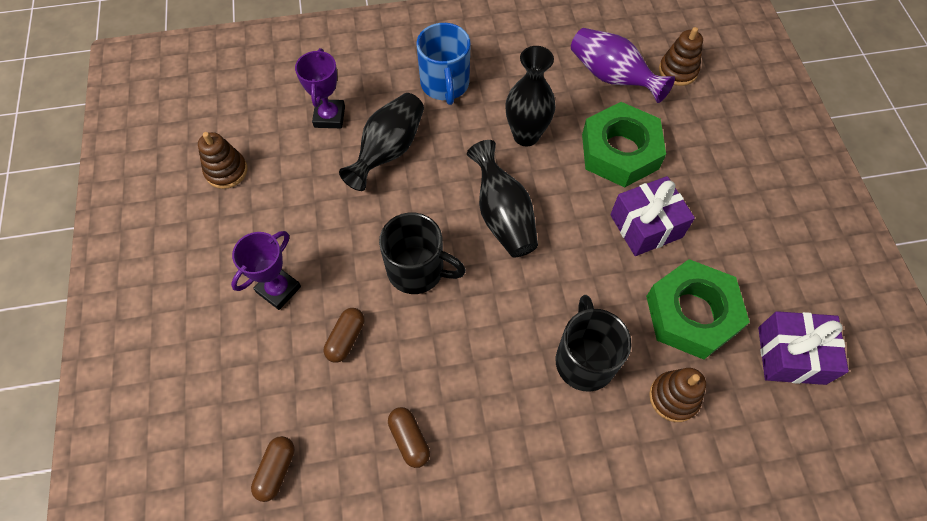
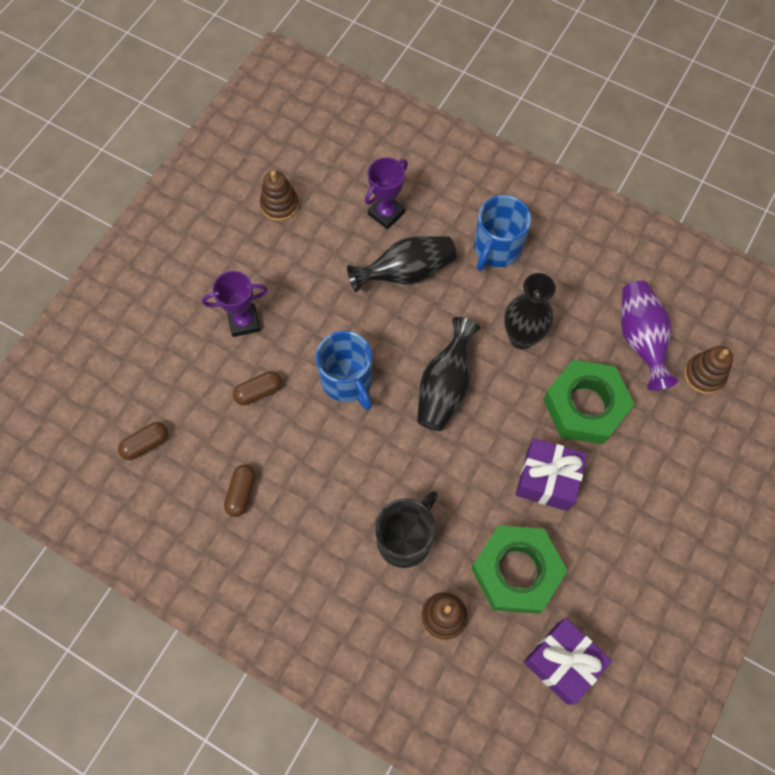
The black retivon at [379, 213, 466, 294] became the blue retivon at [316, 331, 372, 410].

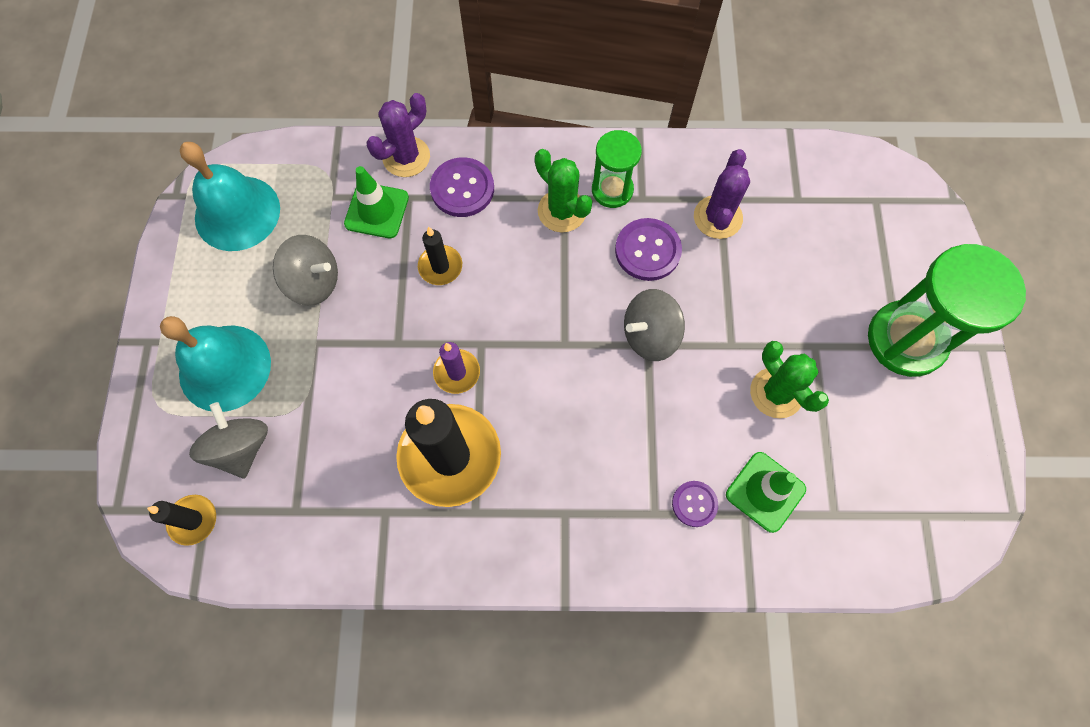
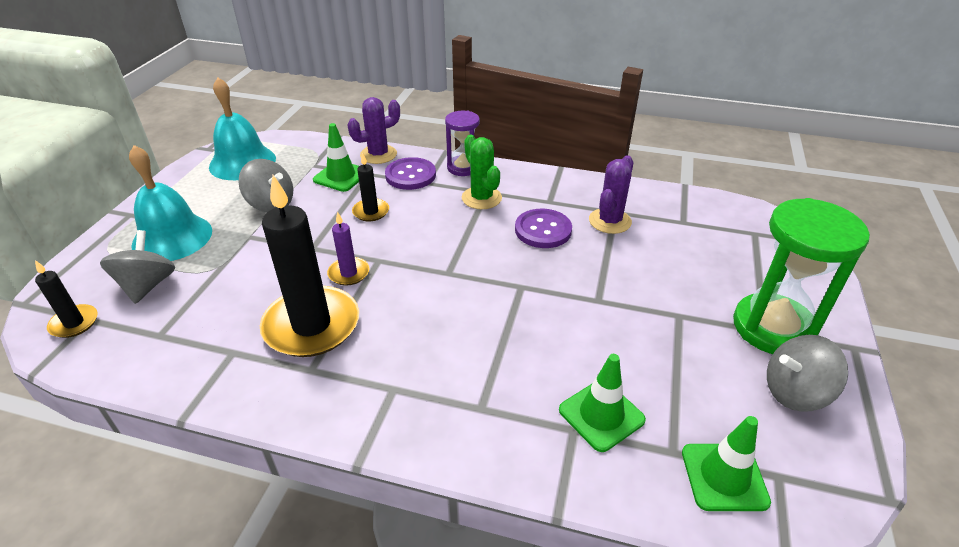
The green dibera at [592, 130, 642, 208] disappeared.
The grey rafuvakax moved from [624, 289, 685, 361] to [767, 335, 848, 412].
The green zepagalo at [750, 341, 829, 418] disappeared.
The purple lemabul at [672, 481, 718, 527] disappeared.
The purple dibera at [445, 111, 480, 176] appeared.
The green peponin at [682, 416, 771, 511] appeared.

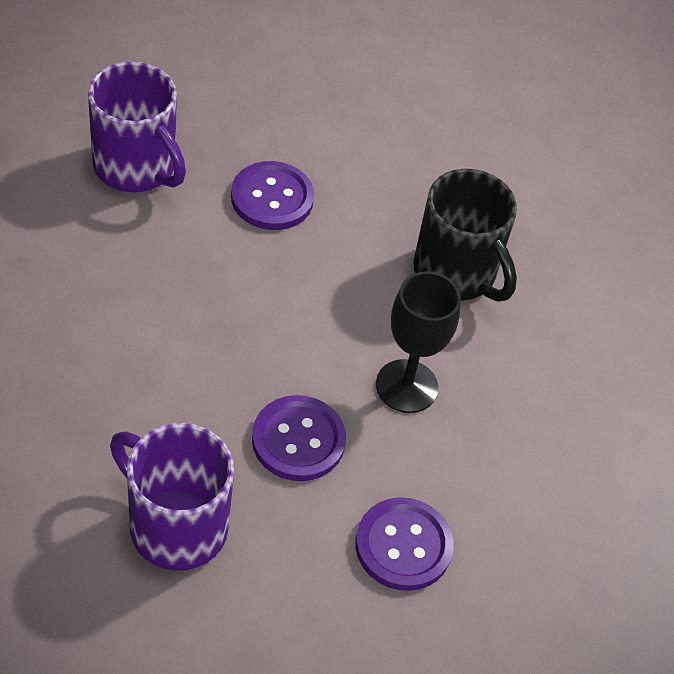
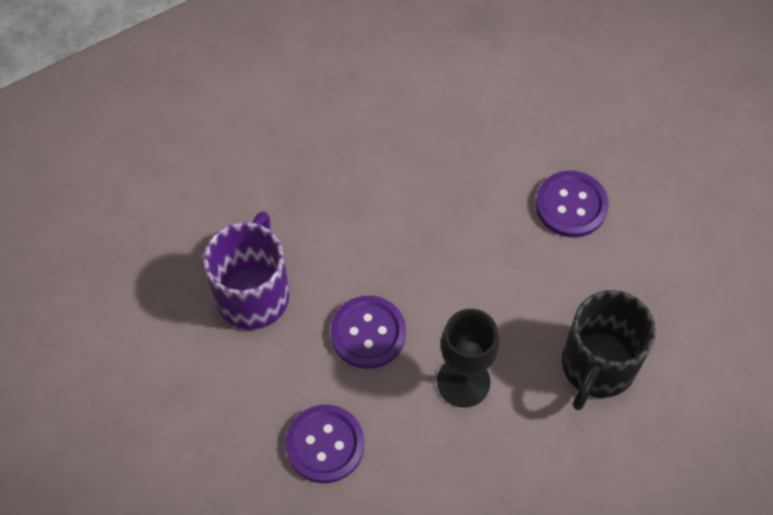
The purple retivon at [88, 62, 186, 192] disappeared.

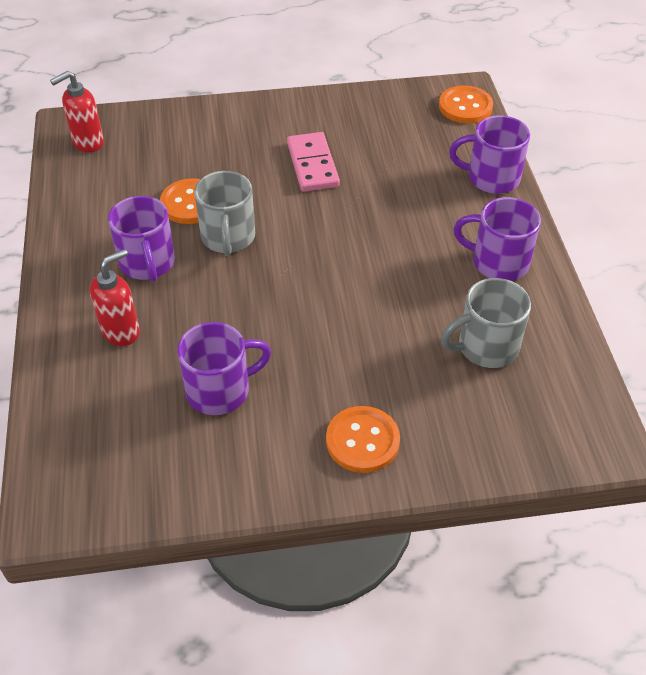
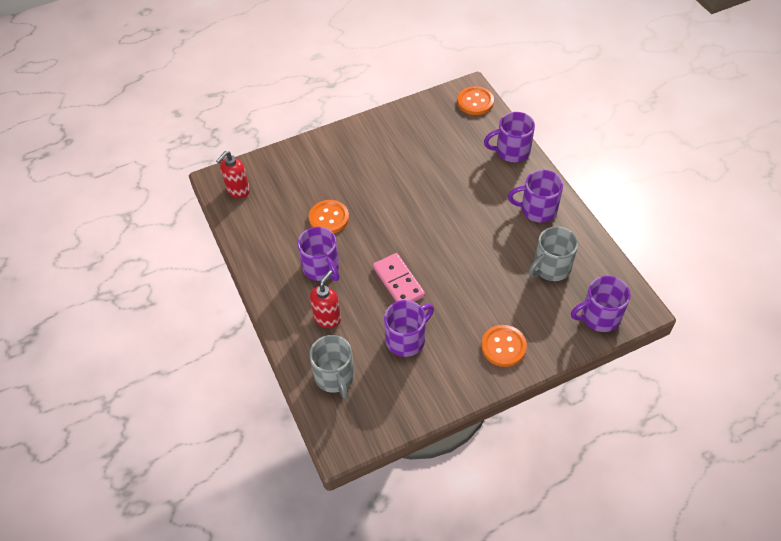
The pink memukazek moved from [287, 132, 340, 192] to [373, 253, 425, 302].
The grey retivon moved from [194, 171, 255, 256] to [309, 335, 355, 399].
The purple retivon at [571, 276, 631, 332] appeared.

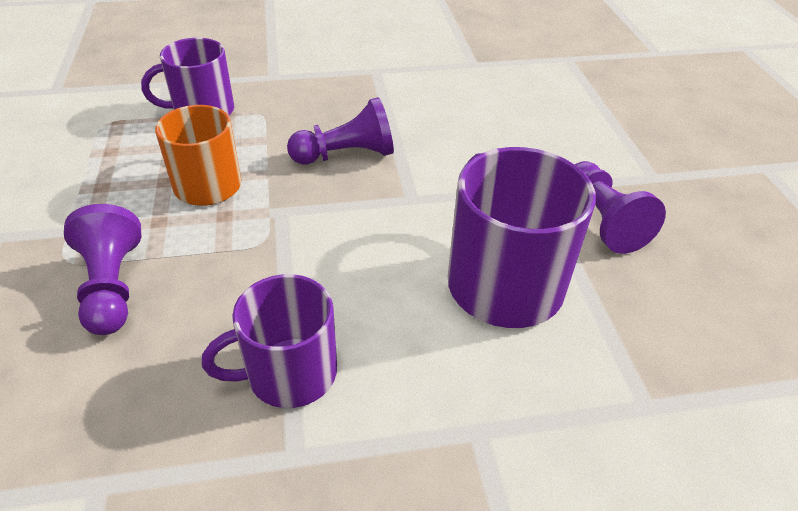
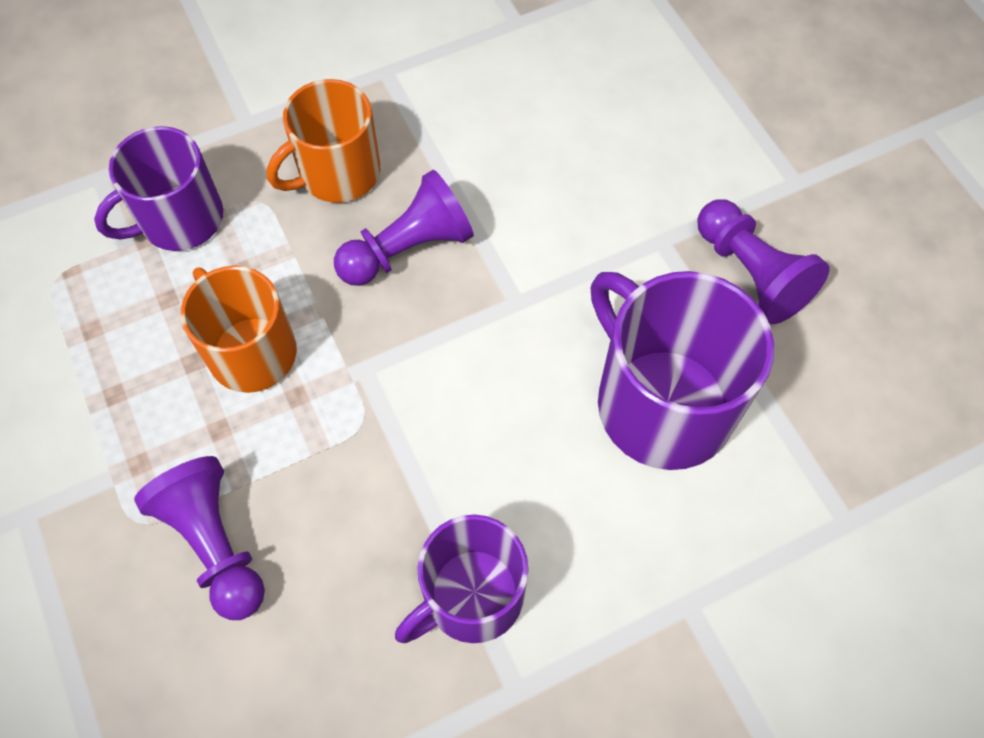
The orange retivon at [267, 79, 380, 203] appeared.

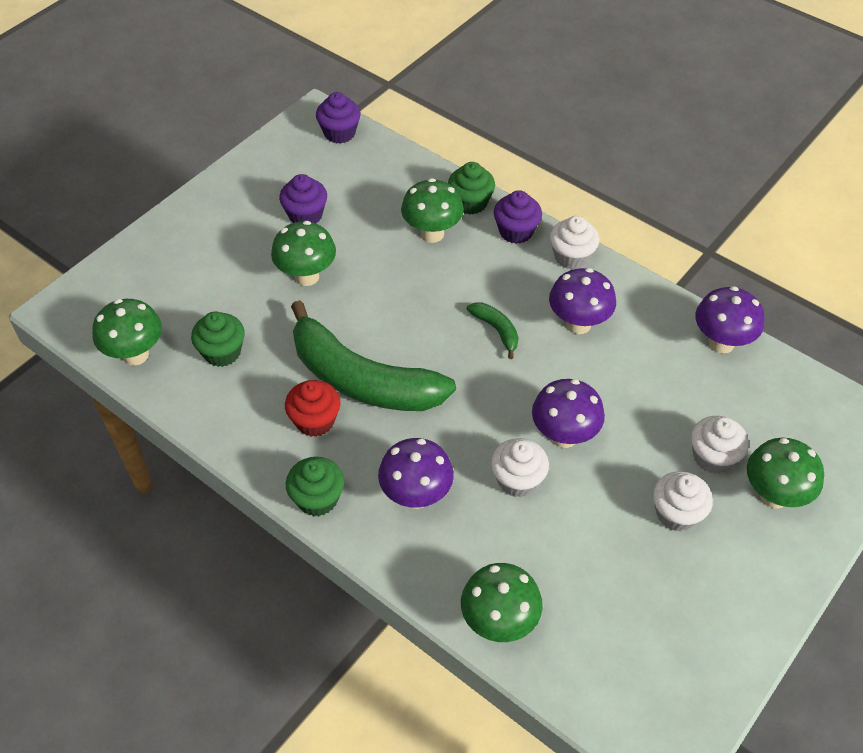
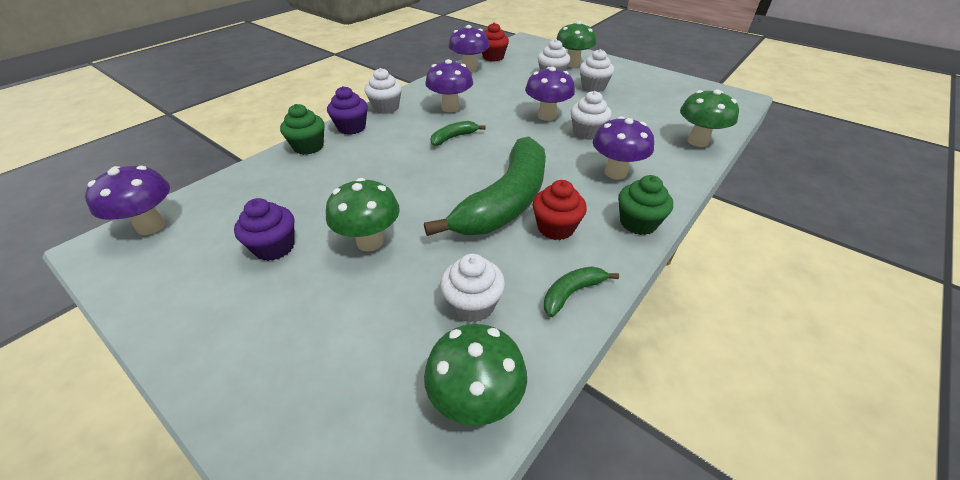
The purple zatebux at [316, 92, 361, 143] was replaced by the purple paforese at [85, 166, 170, 235].
The green paforese at [401, 178, 464, 243] disappeared.
The green zatebux at [191, 311, 245, 367] became the white zatebux at [440, 254, 505, 322].
The red zatebux at [482, 23, 509, 62] appeared.
The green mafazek at [544, 266, 619, 317] appeared.

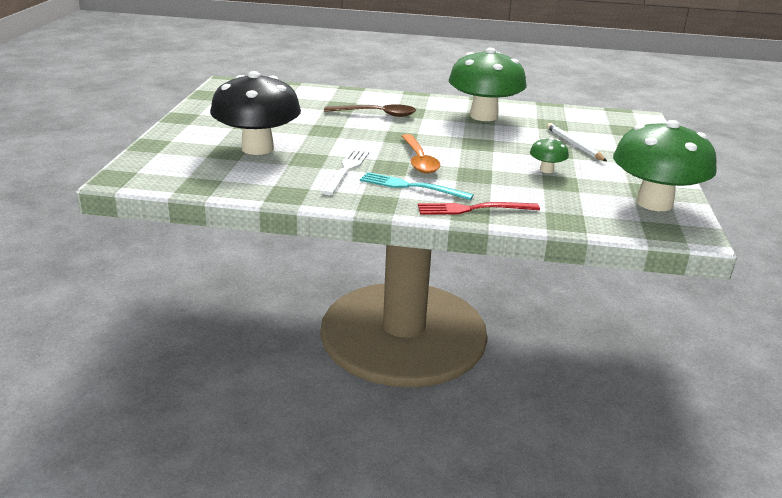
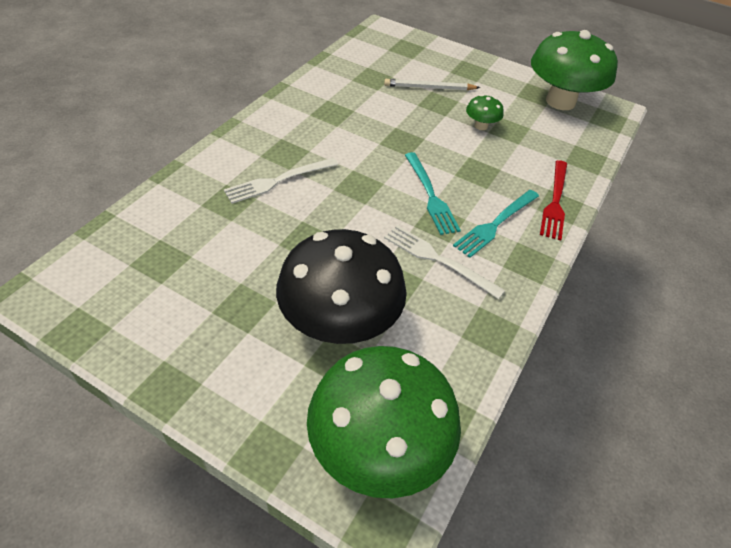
The green paforese moved from [449, 48, 527, 121] to [307, 346, 461, 499].
The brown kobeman at [324, 104, 416, 117] was replaced by the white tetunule at [224, 158, 338, 204].
The orange kobeman at [401, 134, 441, 174] was replaced by the turquoise tetunule at [405, 152, 461, 235].

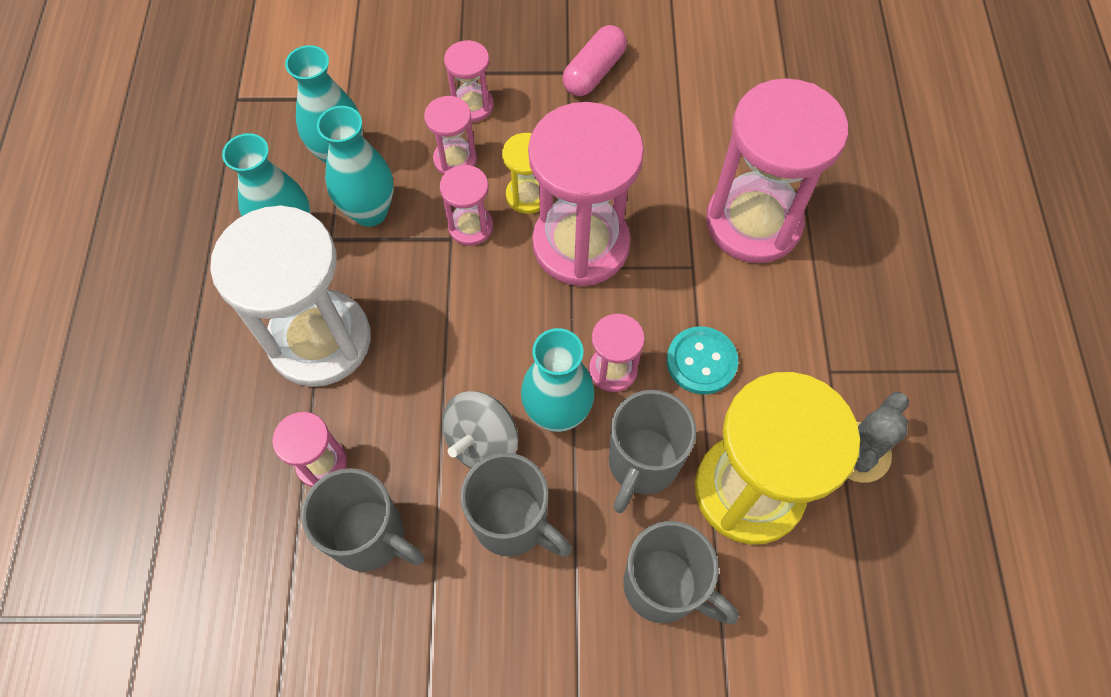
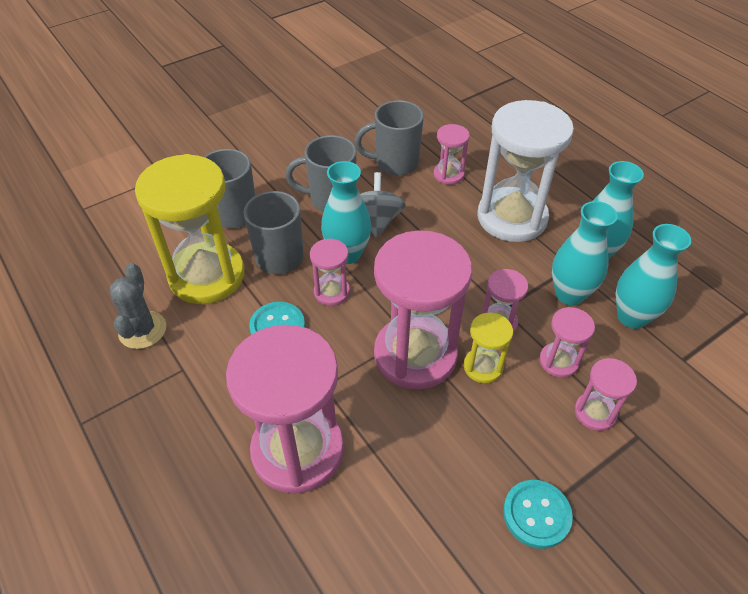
The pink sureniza at [562, 25, 627, 96] was replaced by the turquoise lemabul at [503, 480, 573, 549].

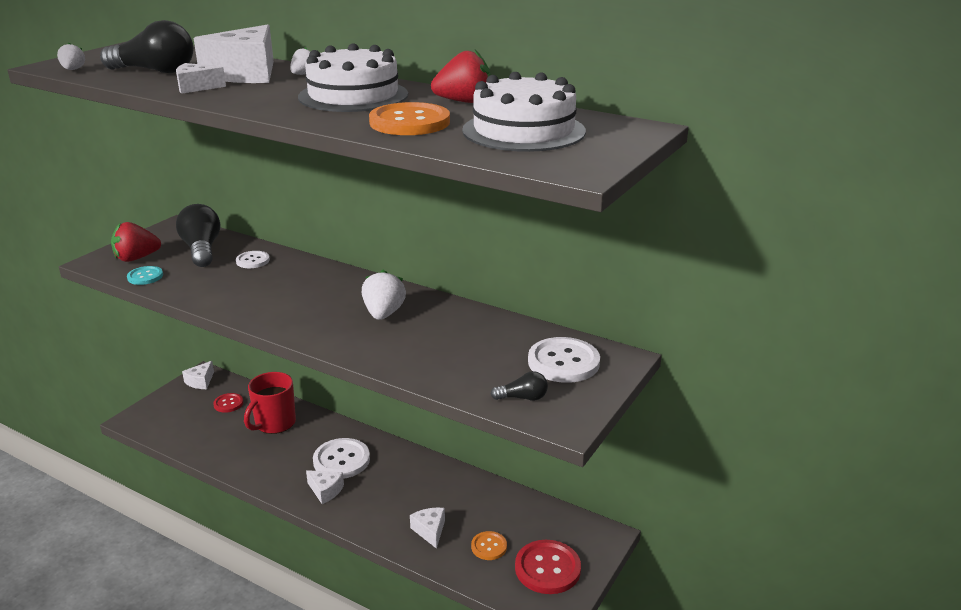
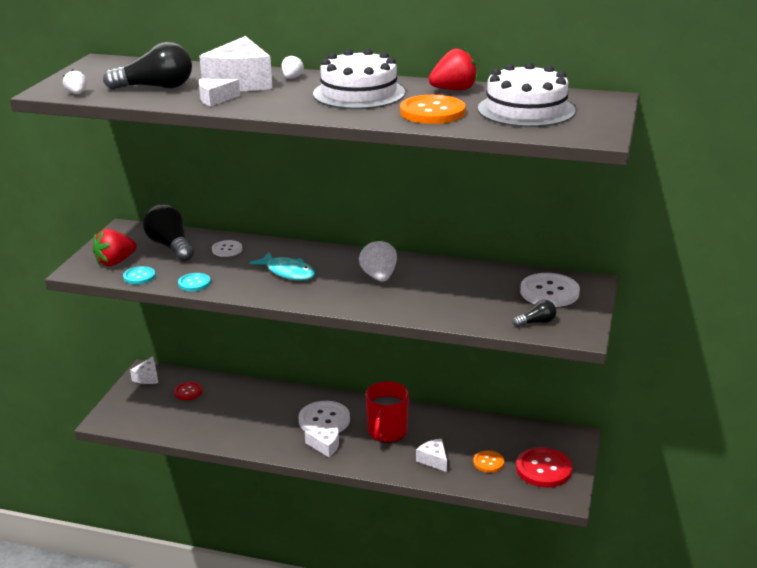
The red retivon moved from [244, 372, 296, 434] to [365, 381, 409, 443].
The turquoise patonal at [249, 252, 315, 280] appeared.
The turquoise lemabul at [178, 273, 211, 291] appeared.

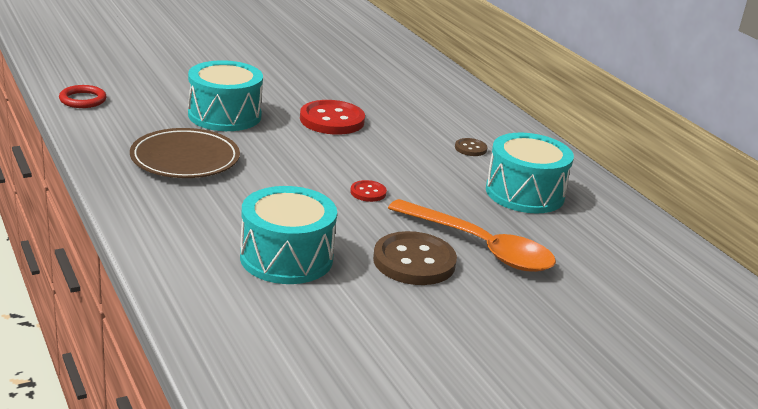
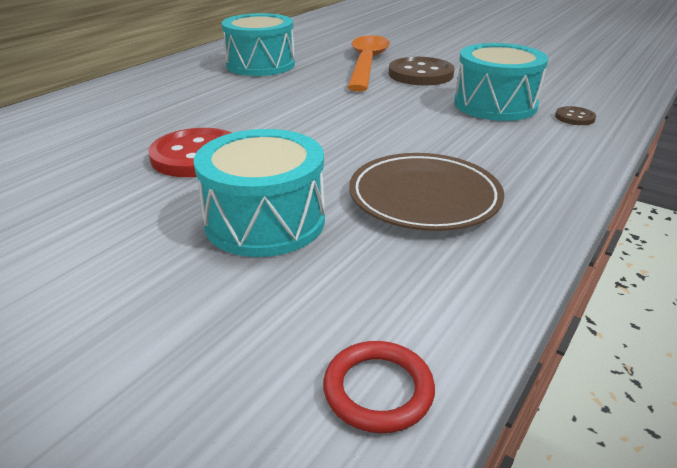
The brown lemabul moved from [455, 138, 488, 156] to [555, 106, 596, 125].
The red lemabul at [350, 180, 387, 202] disappeared.

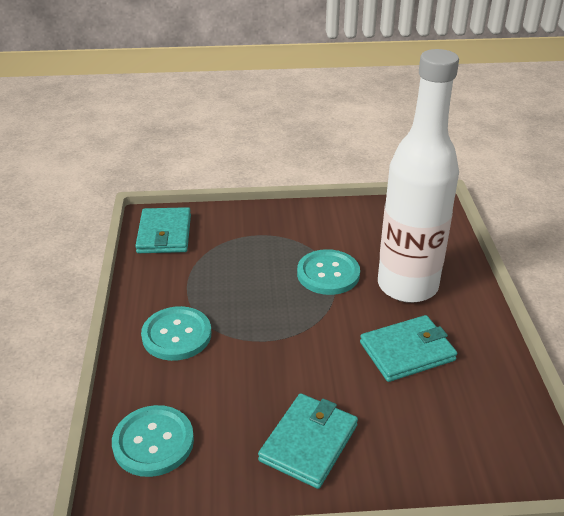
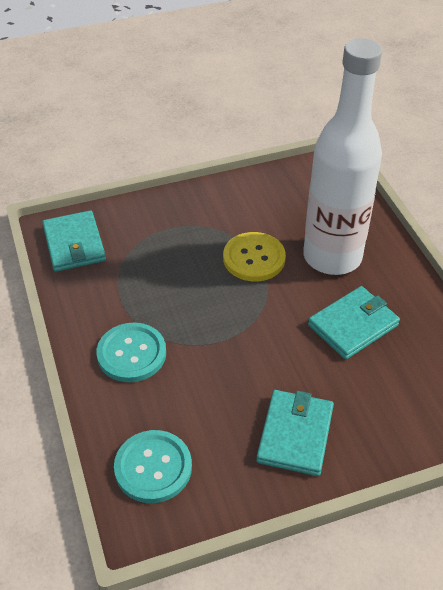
The turquoise lemabul at [297, 249, 360, 295] became the yellow lemabul at [223, 232, 286, 281].

